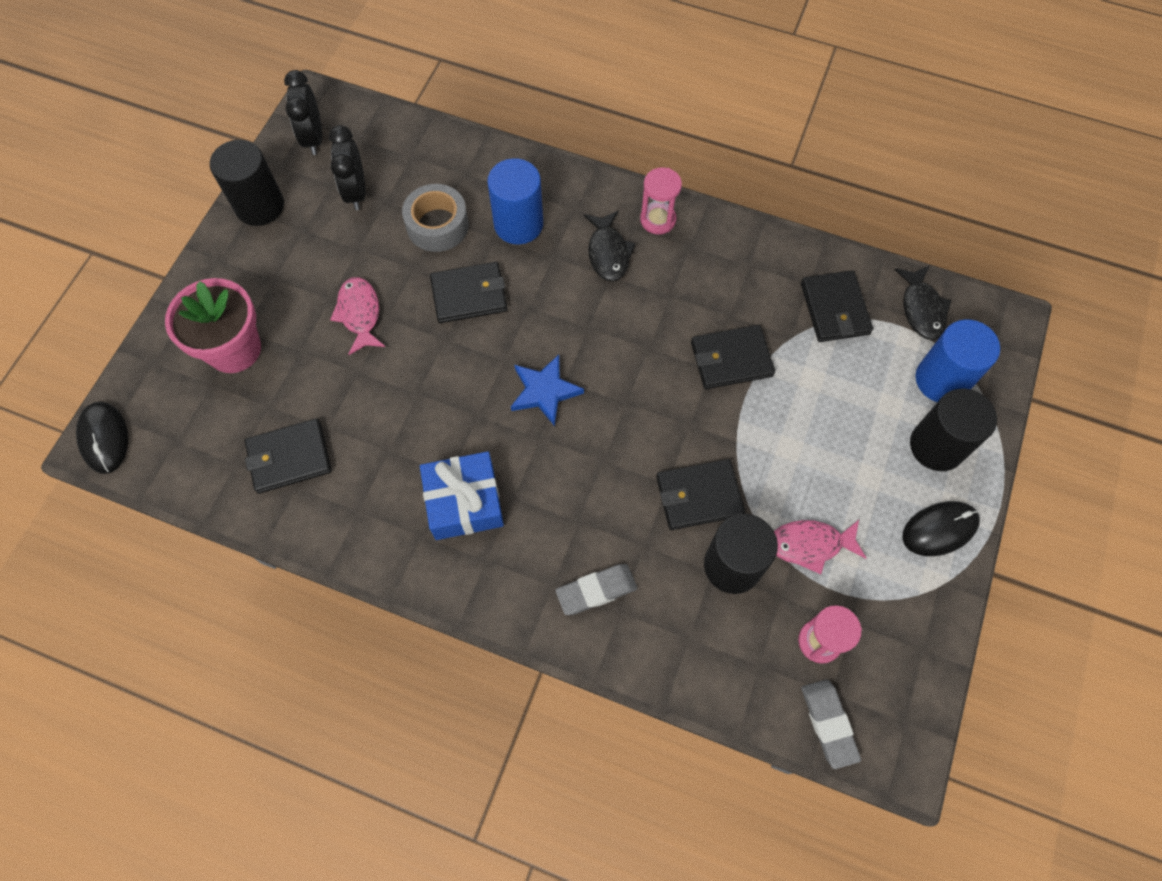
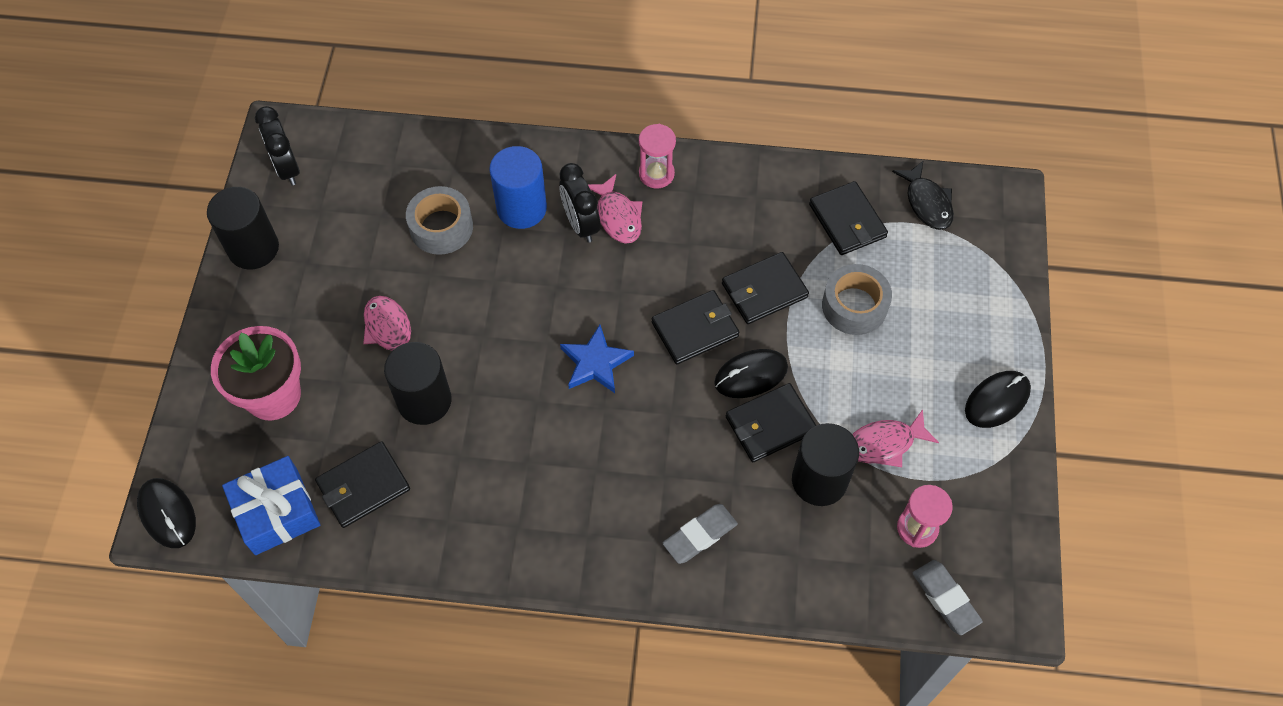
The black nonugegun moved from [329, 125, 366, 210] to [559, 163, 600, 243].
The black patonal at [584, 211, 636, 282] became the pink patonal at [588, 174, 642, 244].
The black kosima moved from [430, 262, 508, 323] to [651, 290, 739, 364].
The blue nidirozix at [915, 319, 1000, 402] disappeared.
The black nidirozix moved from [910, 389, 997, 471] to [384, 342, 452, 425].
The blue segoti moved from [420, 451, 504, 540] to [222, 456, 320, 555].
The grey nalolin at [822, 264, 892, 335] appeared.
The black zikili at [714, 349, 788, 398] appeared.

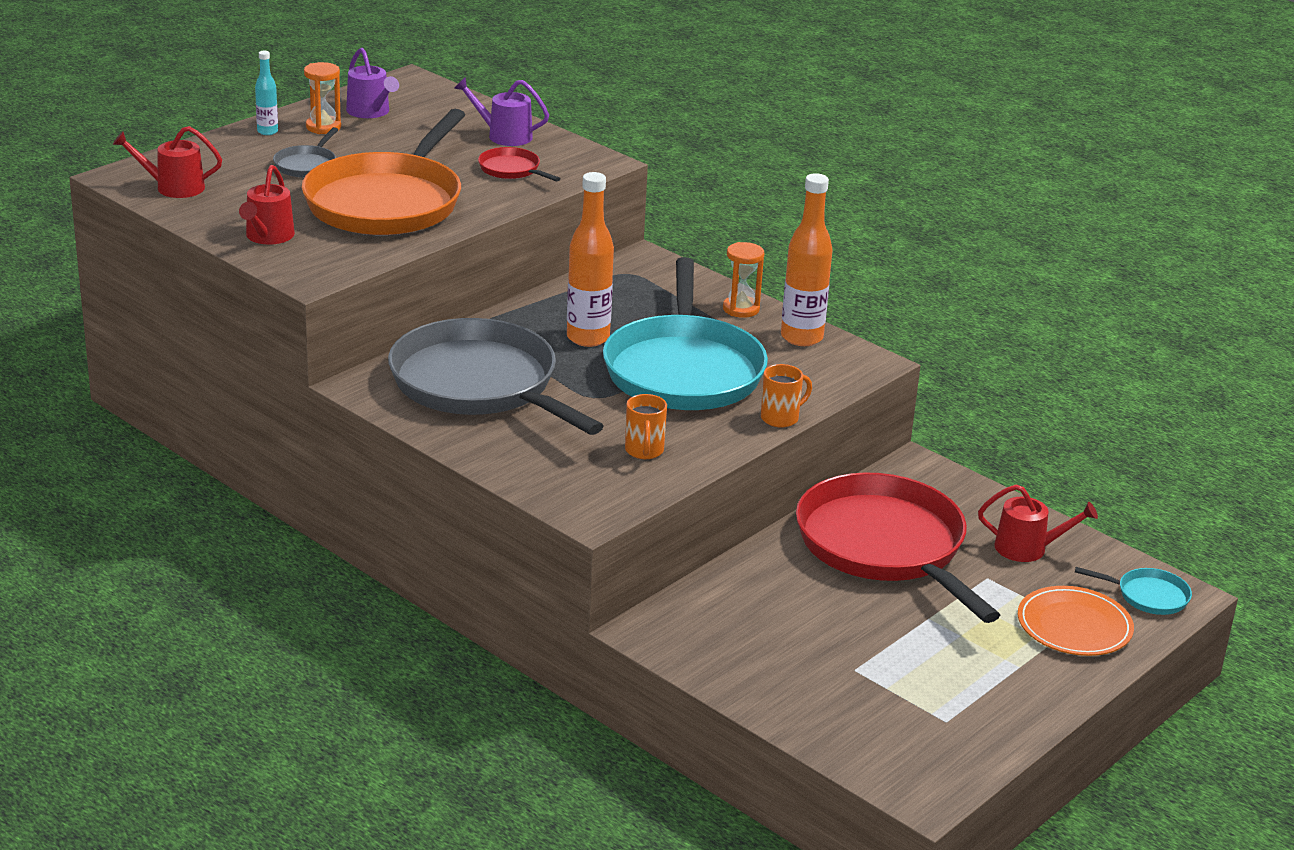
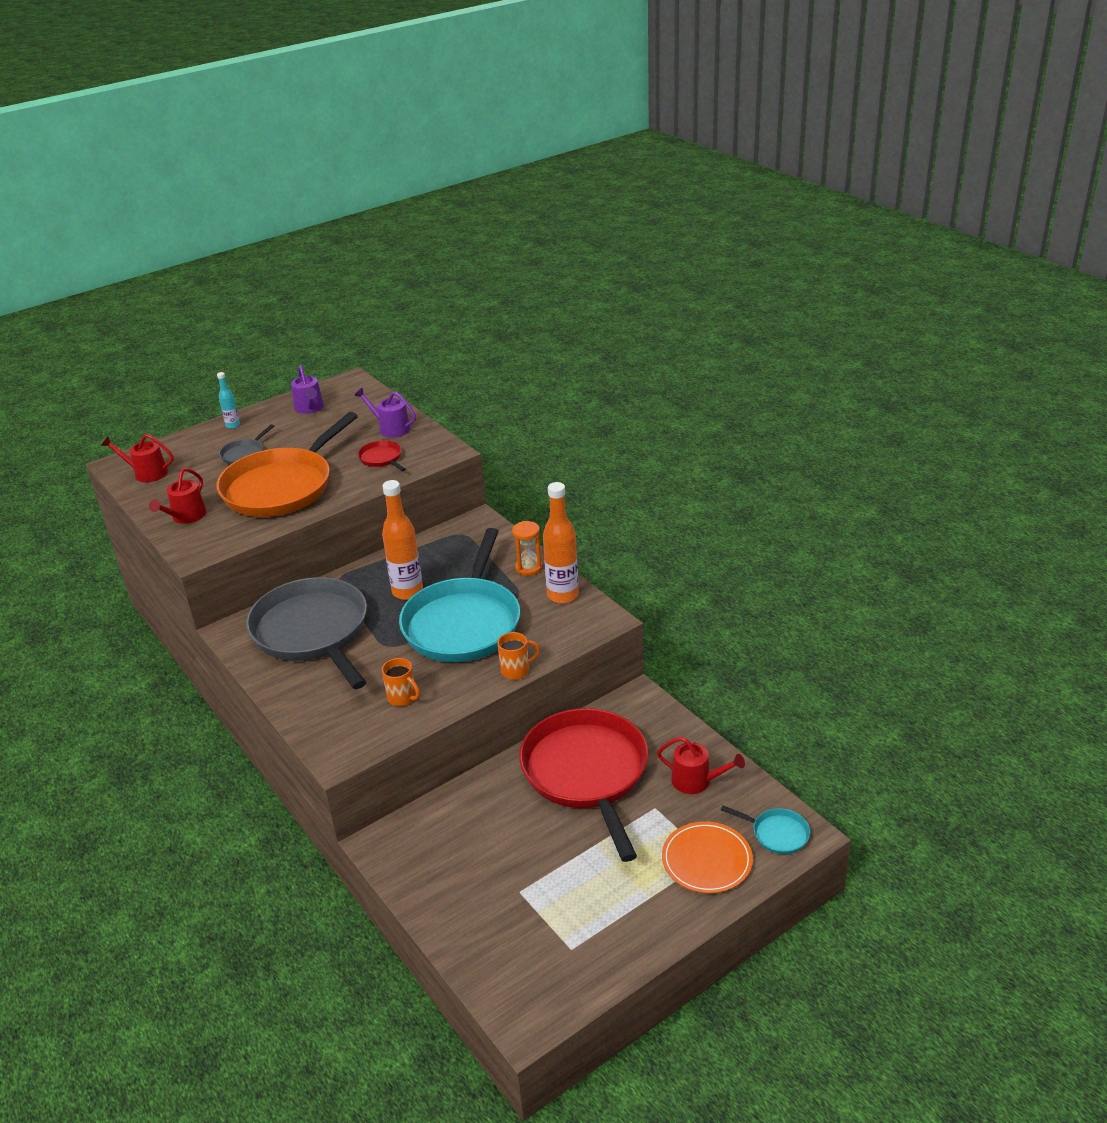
The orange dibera at [304, 62, 341, 134] disappeared.
The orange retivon at [625, 394, 667, 459] turned 60 degrees counterclockwise.

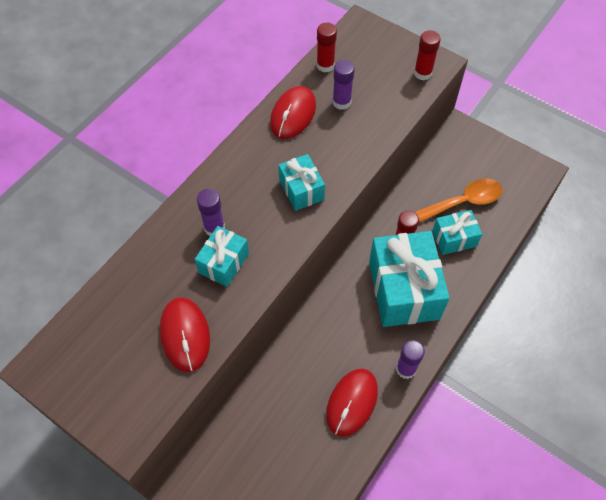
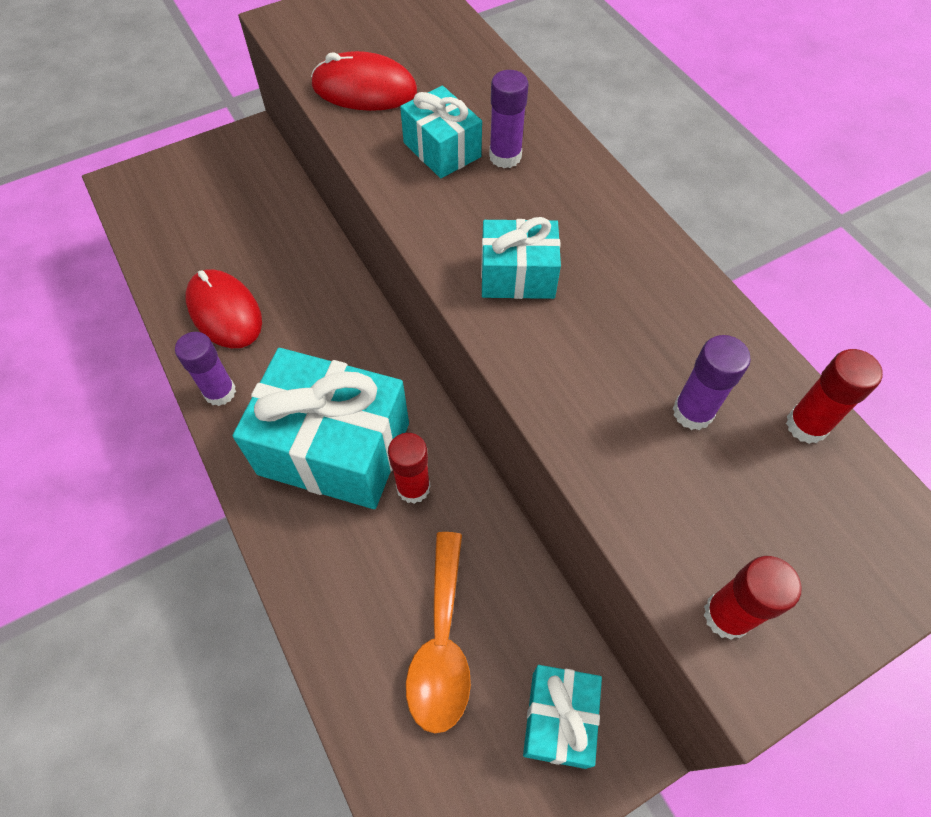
The red zikili at [270, 86, 316, 139] disappeared.
The turquoise segoti moved from [432, 210, 482, 255] to [523, 665, 602, 769].

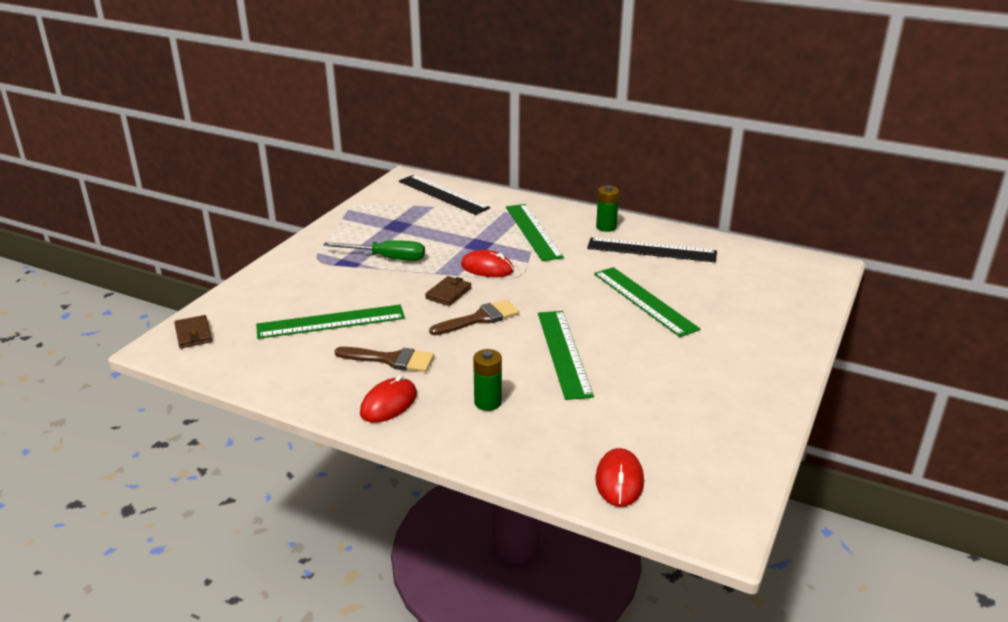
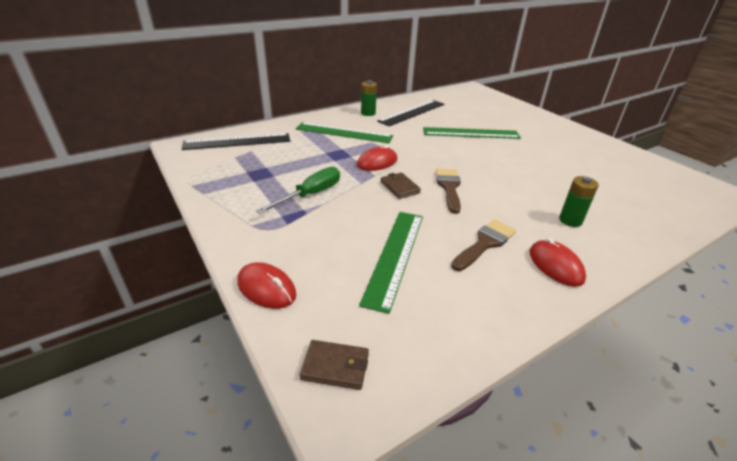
The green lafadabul at [538, 311, 594, 400] disappeared.
The red zikili moved from [595, 448, 644, 507] to [237, 262, 296, 309].

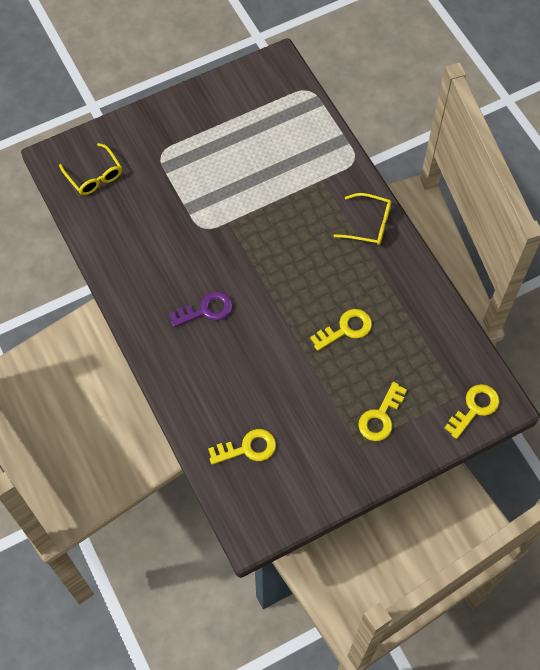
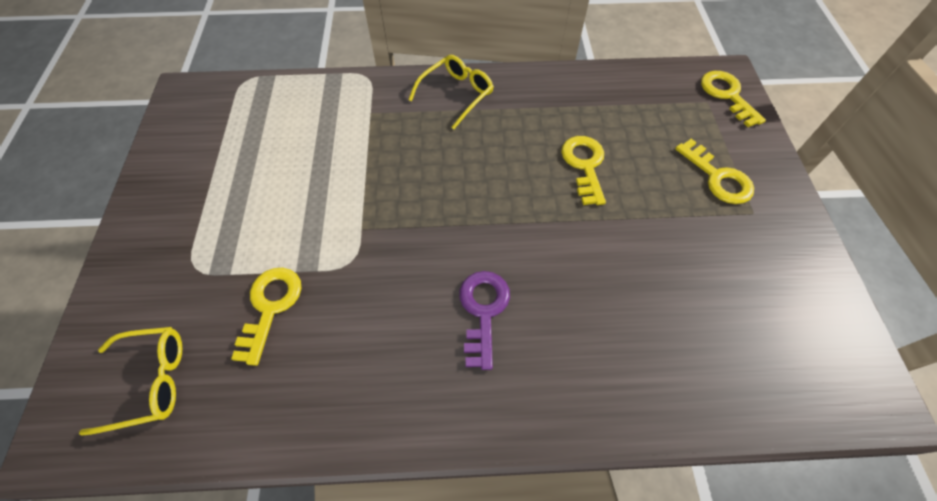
The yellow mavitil moved from [208, 429, 276, 465] to [231, 268, 302, 366].

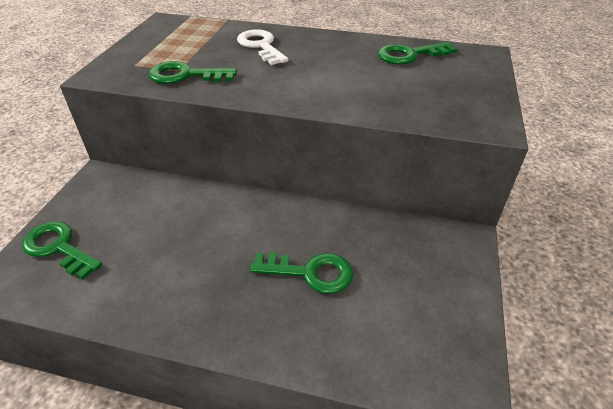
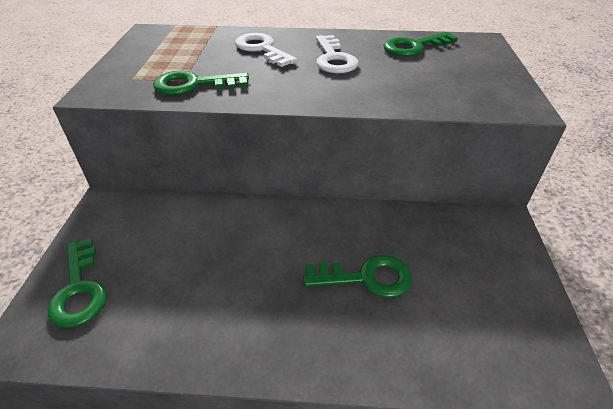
The green mavitil at [22, 221, 102, 279] turned 135 degrees counterclockwise.
The white mavitil at [316, 35, 358, 73] appeared.

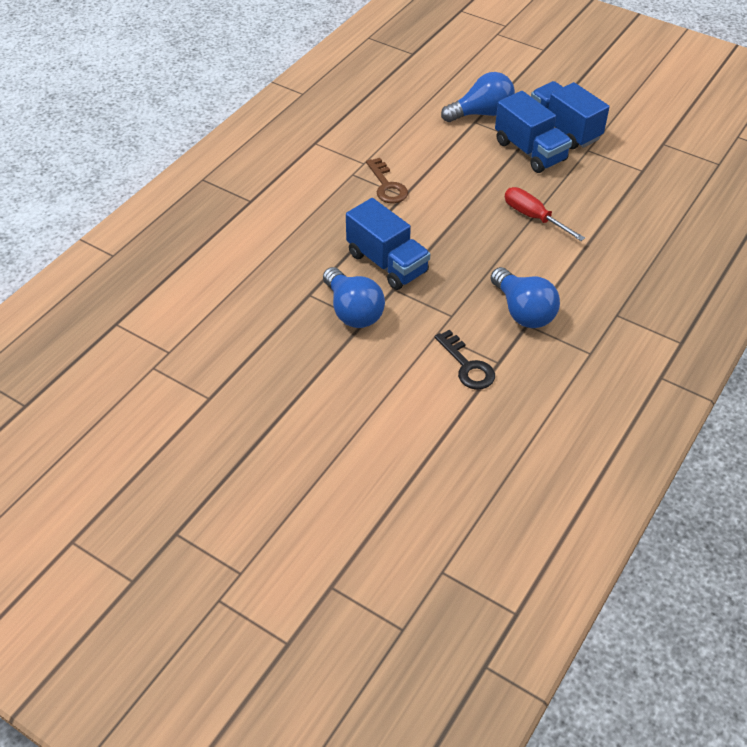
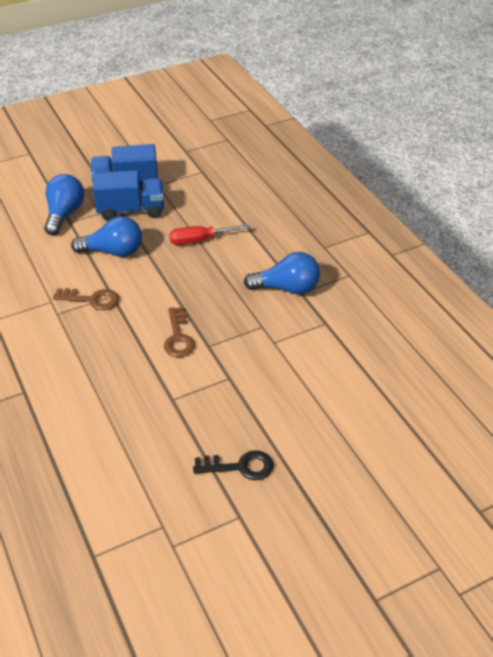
The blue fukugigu at [346, 198, 430, 290] was replaced by the brown mavitil at [164, 307, 195, 357].
The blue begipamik moved from [323, 267, 385, 328] to [71, 216, 142, 257].
The black mavitil moved from [435, 330, 495, 390] to [193, 450, 273, 480].

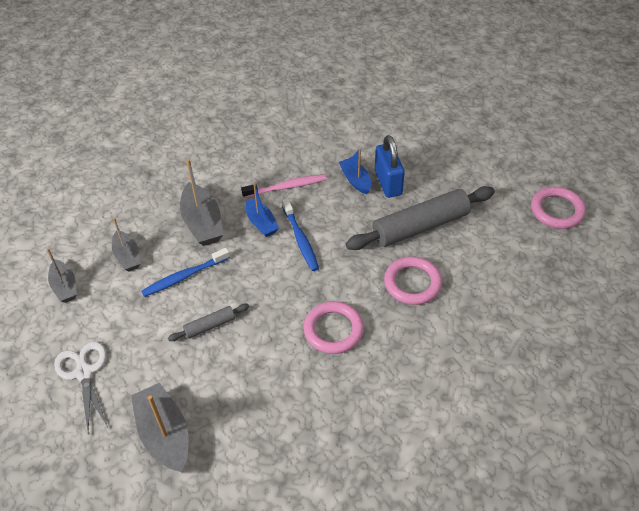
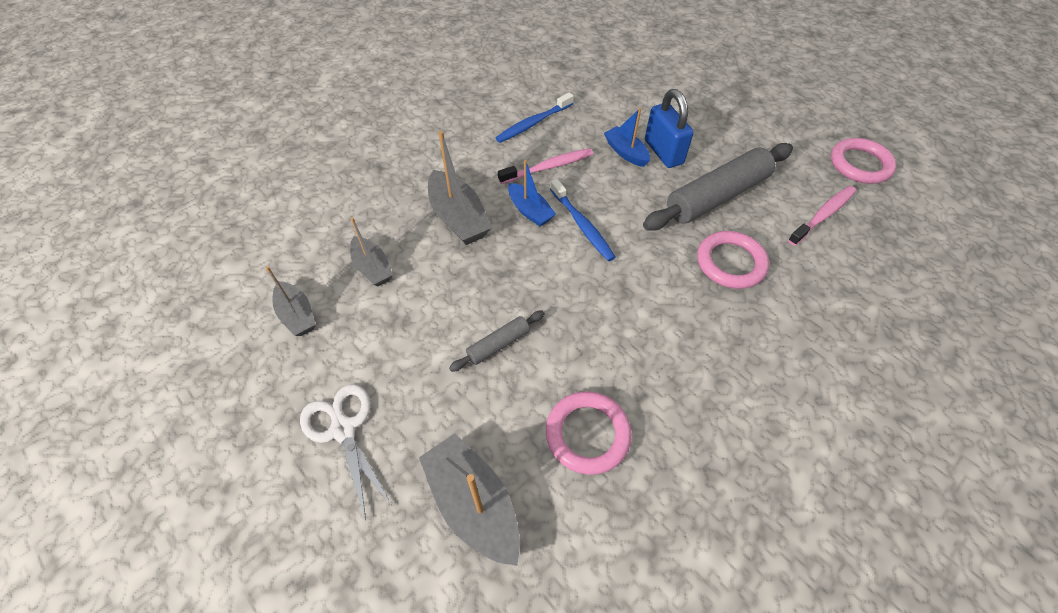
The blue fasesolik moved from [141, 248, 230, 297] to [496, 93, 574, 143].
The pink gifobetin moved from [303, 301, 364, 354] to [546, 391, 632, 475].
The pink fasesolik at [788, 186, 856, 246] appeared.

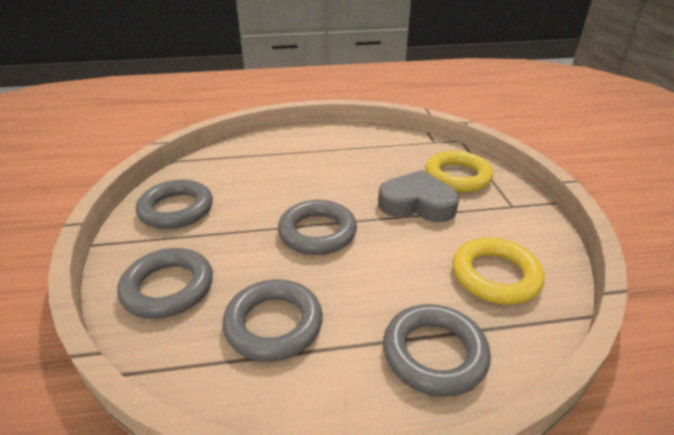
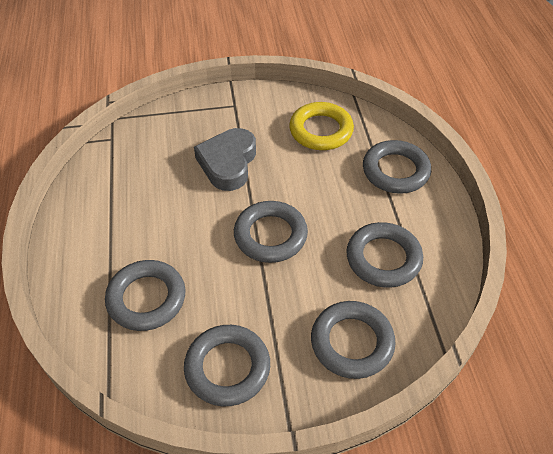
The yellow gifobetin at [425, 151, 493, 193] disappeared.
The grey gifobetin at [105, 260, 186, 331] appeared.

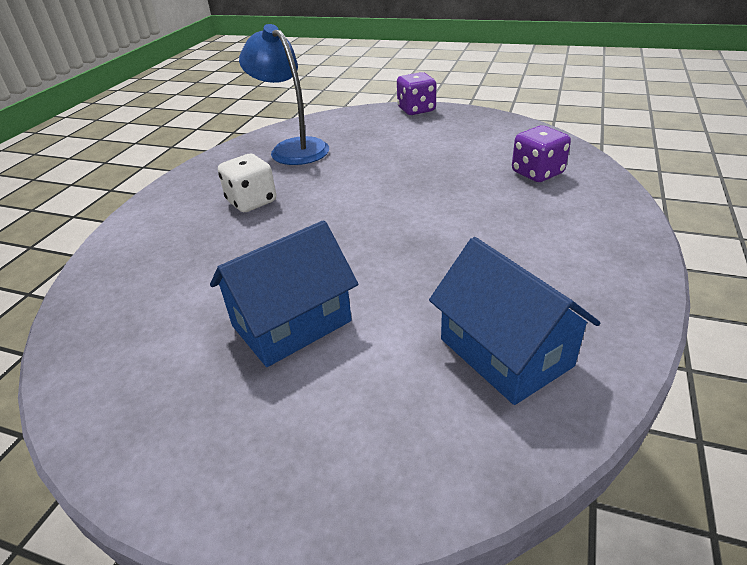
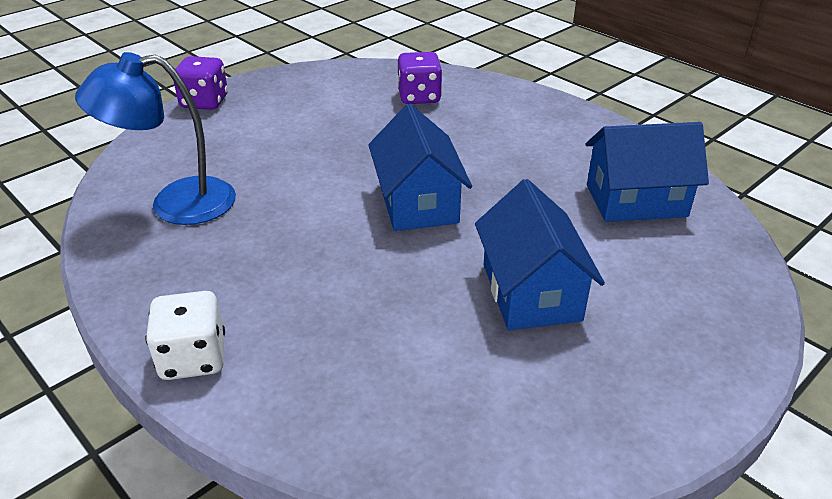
The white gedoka moved from [218, 154, 276, 212] to [146, 291, 225, 380].
The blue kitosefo at [368, 104, 472, 231] appeared.

